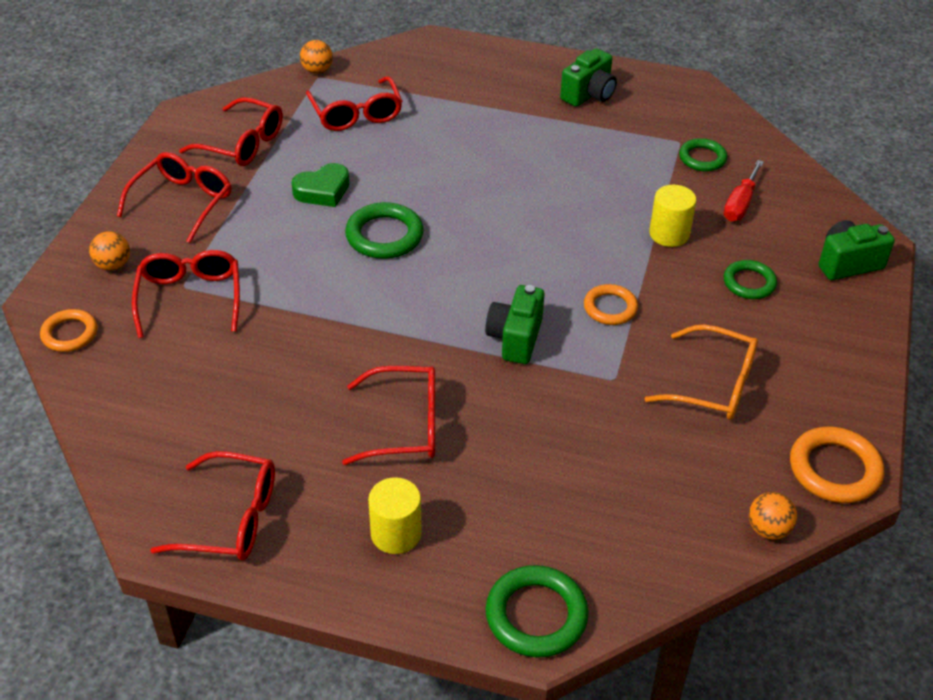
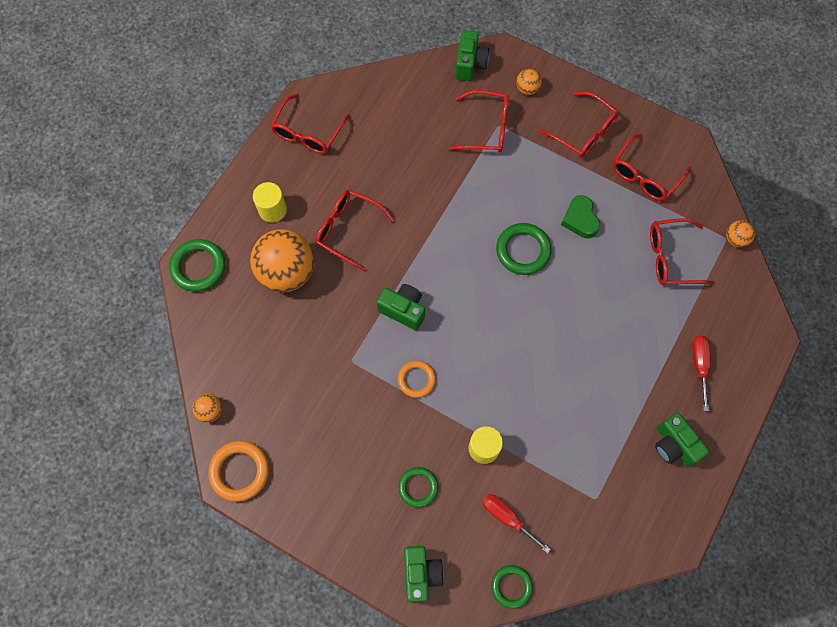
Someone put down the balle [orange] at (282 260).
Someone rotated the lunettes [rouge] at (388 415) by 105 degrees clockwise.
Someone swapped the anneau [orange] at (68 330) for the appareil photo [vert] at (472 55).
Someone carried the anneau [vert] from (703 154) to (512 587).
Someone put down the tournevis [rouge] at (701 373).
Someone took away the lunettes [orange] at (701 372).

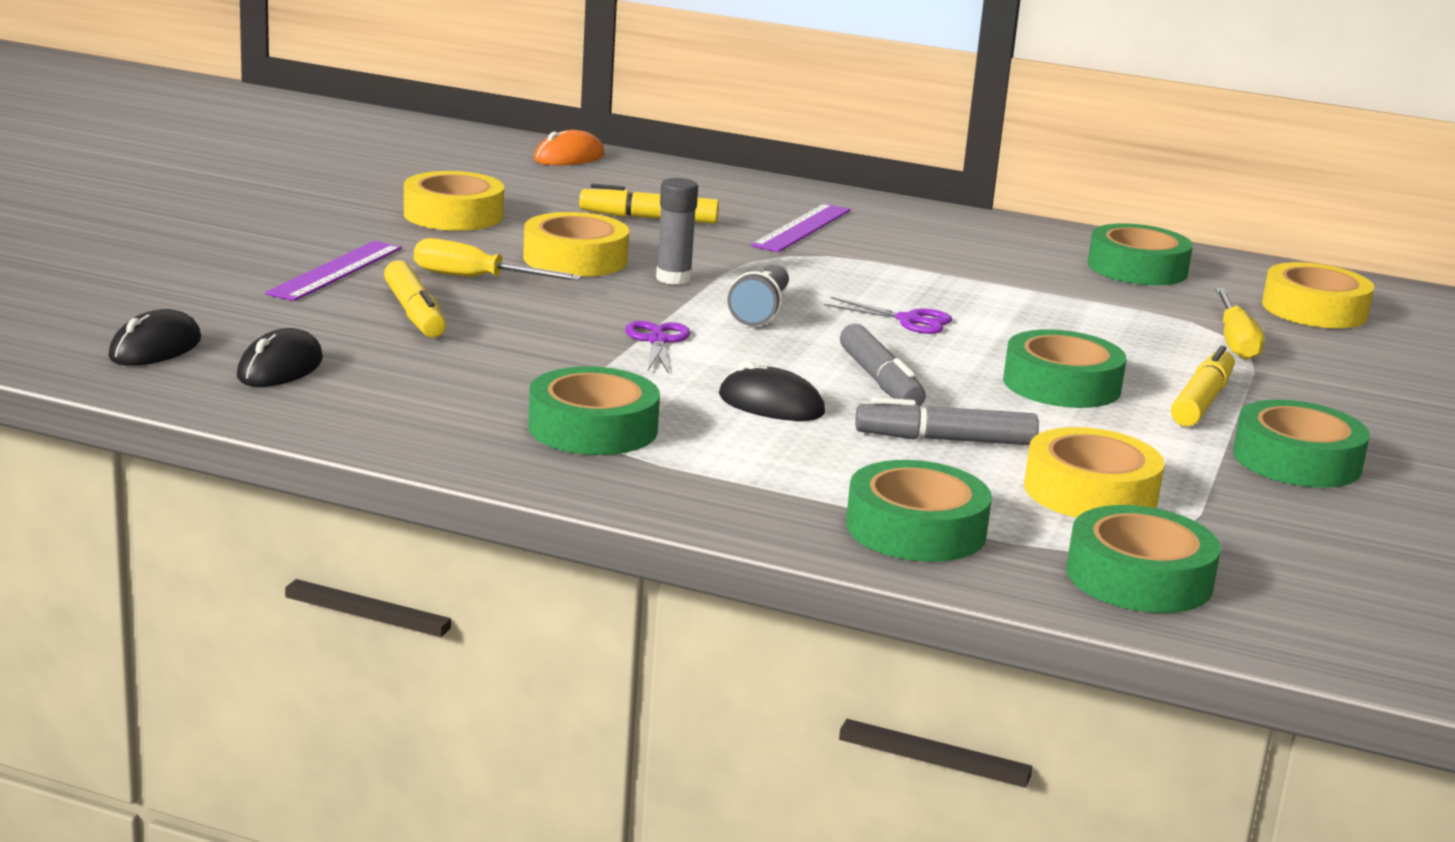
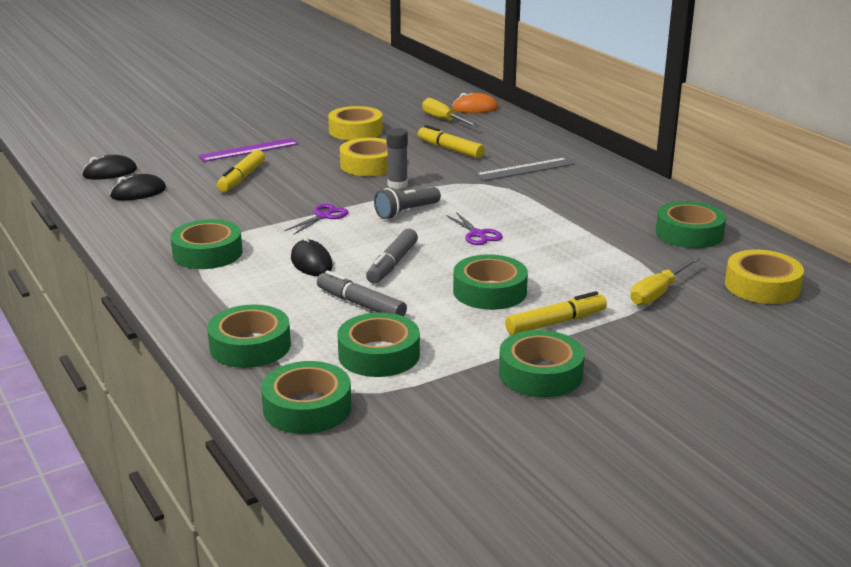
Someone repainted the ruban adhésif [jaune] at (1094 472), which became the ruban adhésif [vert] at (378 344).
Someone carried the tournevis [jaune] from (498 259) to (450 112).
Someone repainted the règle [violet] at (801 227), which became the règle [gris] at (525 169).

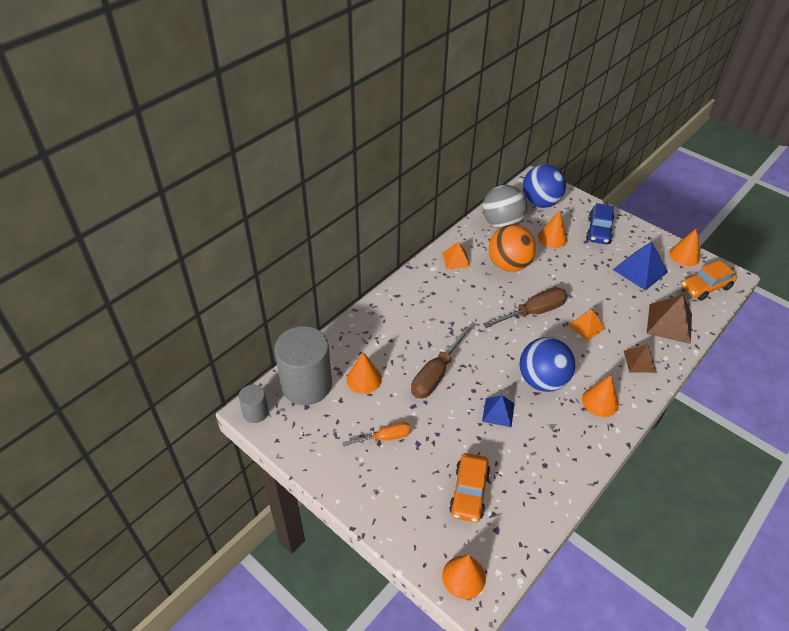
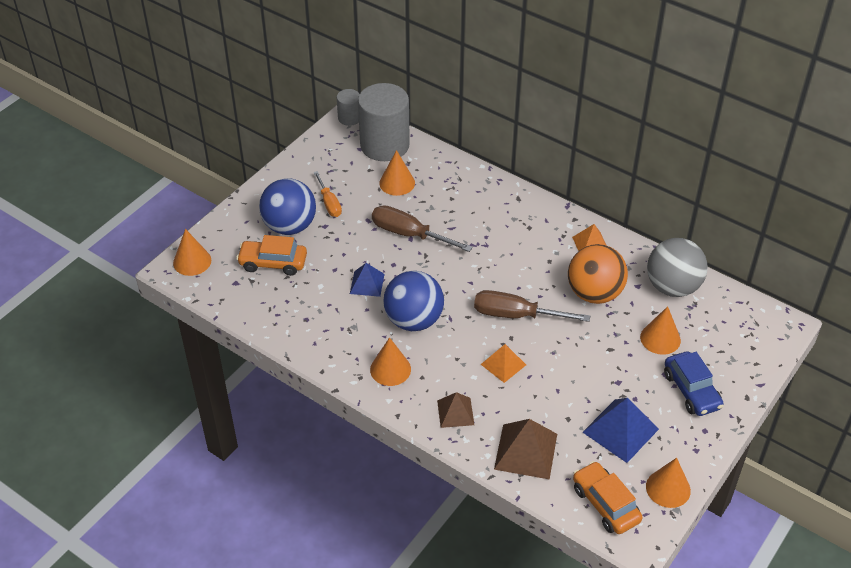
Someone carried the balle [bleu] from (544 186) to (287 206).
Someone rotated the tournevis [marron] at (525 307) by 135 degrees clockwise.
Someone rotated the voiture [bleu] at (600 223) by 120 degrees counterclockwise.

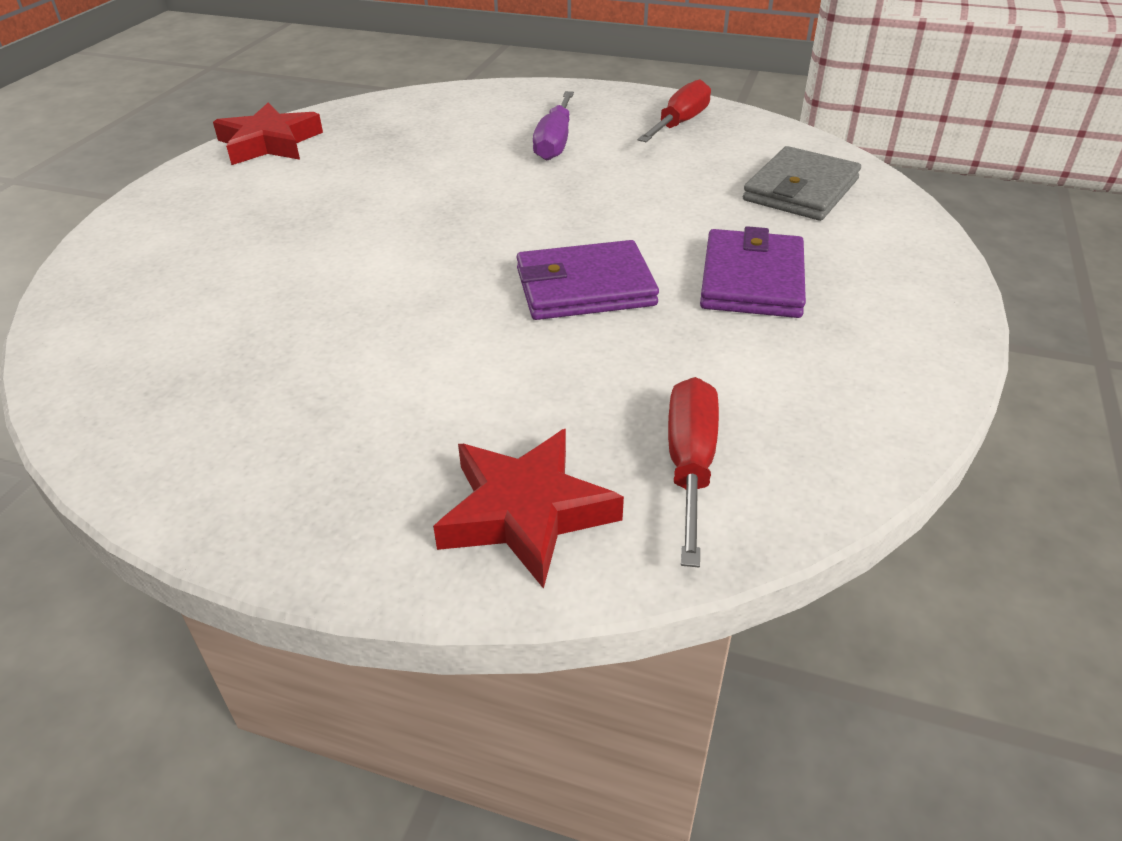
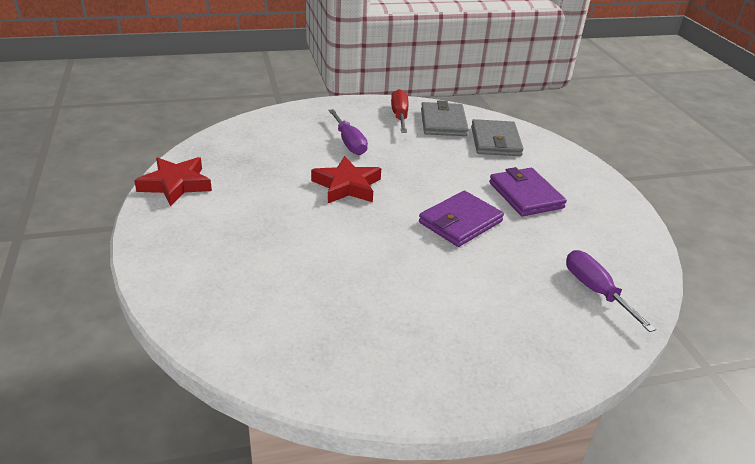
Someone carried the étoile [rouge] from (528 509) to (346 179).
Someone put down the portefeuille [gris] at (445 118).
Someone repainted the tournevis [rouge] at (693 472), which became the tournevis [violet] at (611 291).

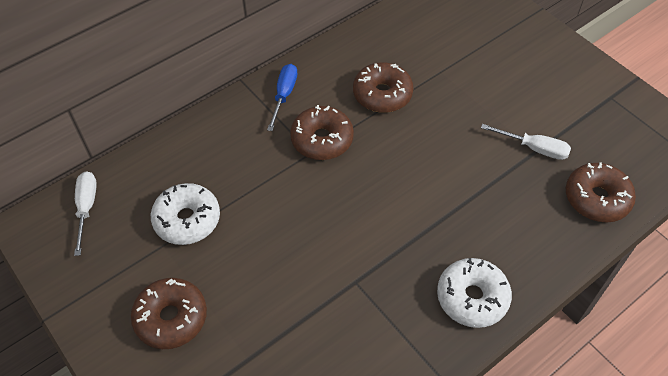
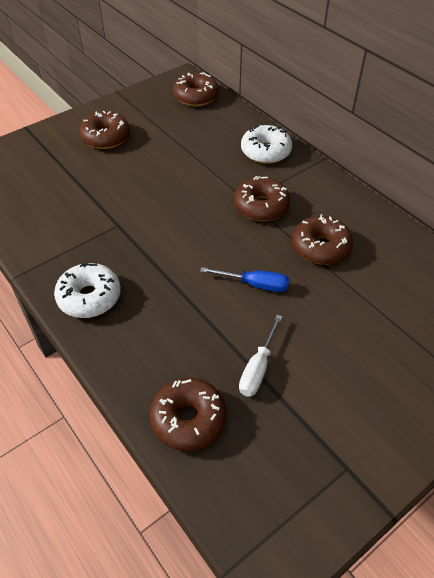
Someone swapped the tournevis [blanc] at (85 213) for the beignet [marron] at (196 89).
Someone carried the tournevis [bleu] from (282 97) to (244 279).
Someone carried the beignet [blanc] from (185 214) to (266 144).

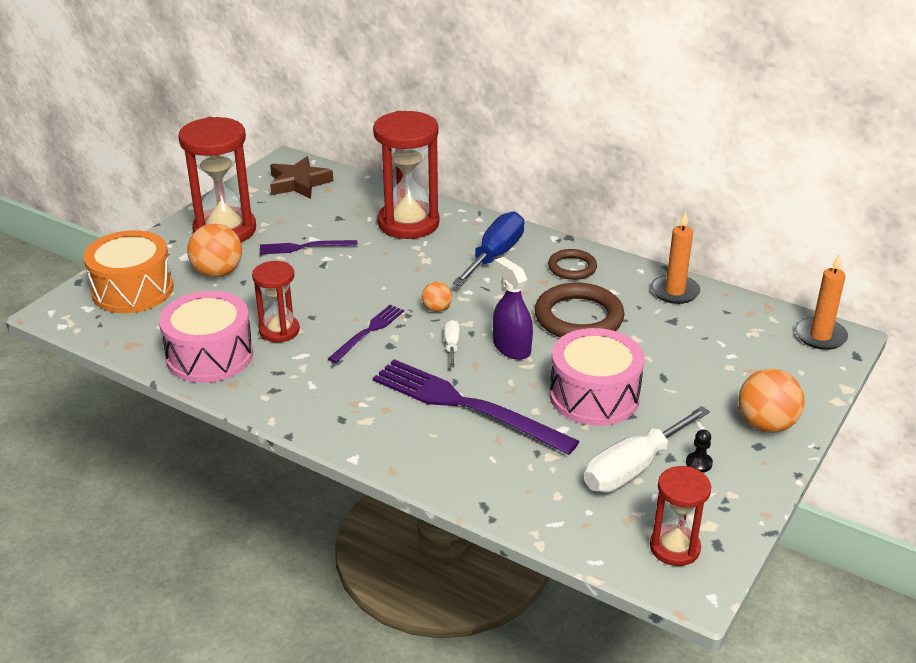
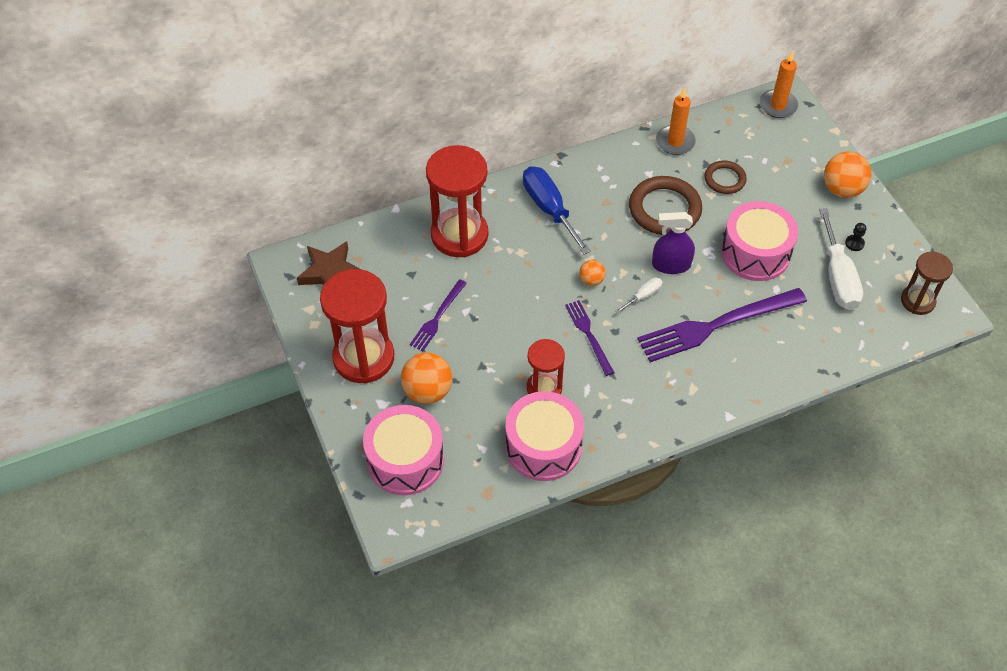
Someone repainted the tambour [orange] at (128 271), which became the tambour [rose] at (403 450).
Someone rotated the tournevis [blanc] at (452 344) by 105 degrees clockwise.
Someone carried the anneau [marron] from (572 264) to (725 177).
Someone repainted the sablier [rouge] at (680 516), which became the sablier [marron] at (927 283).

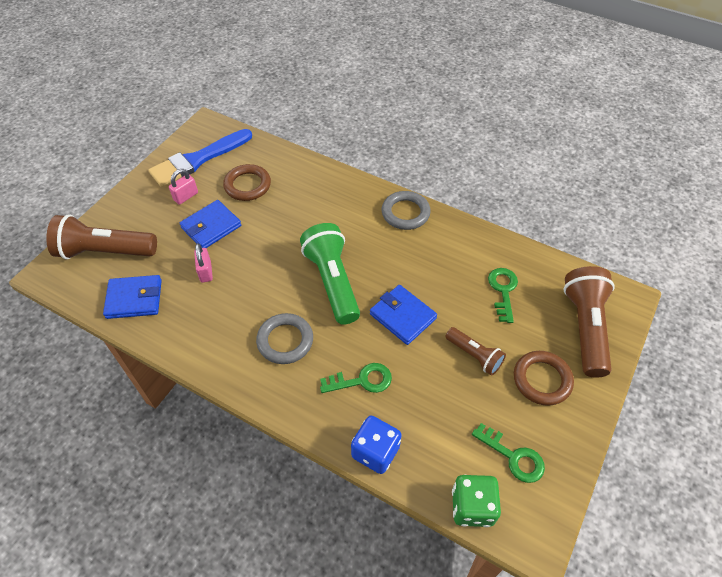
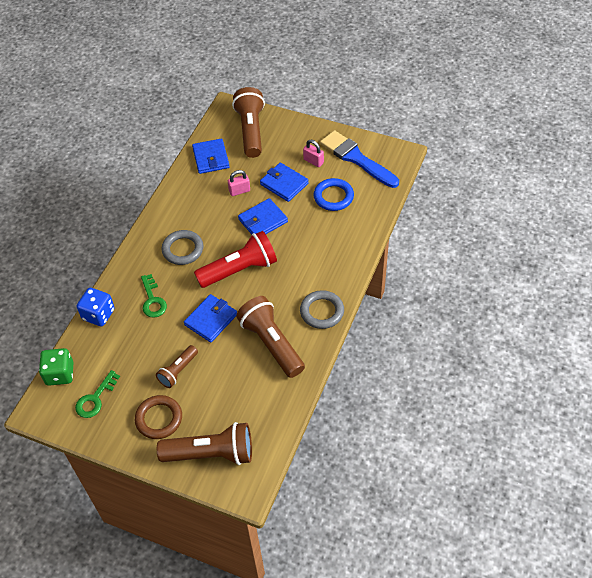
Someone repainted the lampe de poche [vert] at (330 274), which became the lampe de poche [rouge] at (235 259).
Someone put down the lampe de poche [marron] at (270 337).
Someone put down the portefeuille [bleu] at (263 216).
Someone repainted the anneau [marron] at (247 182), which became the anneau [bleu] at (334 194).
Someone took away the clé [vert] at (503 295).

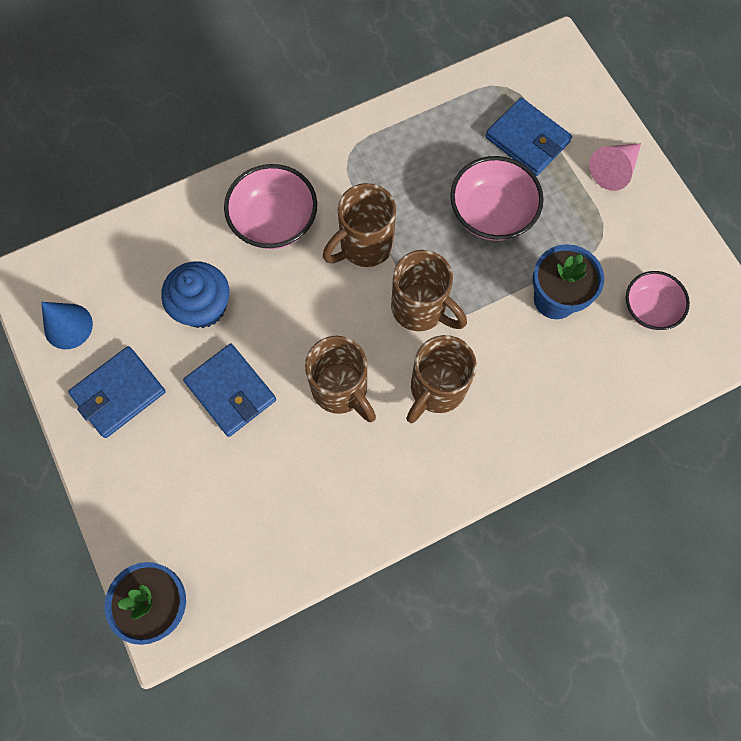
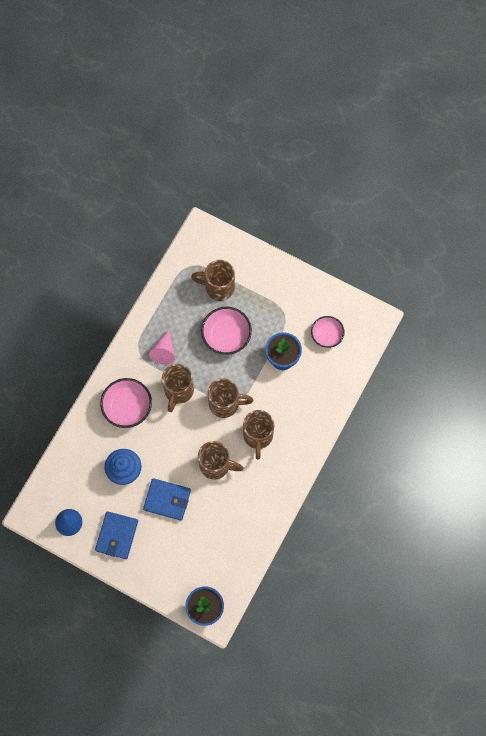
Someone carried the cône [rose] from (615 167) to (162 347).
Someone swapped the portefeuille [bleu] at (528 137) for the tasse [marron] at (213 280).

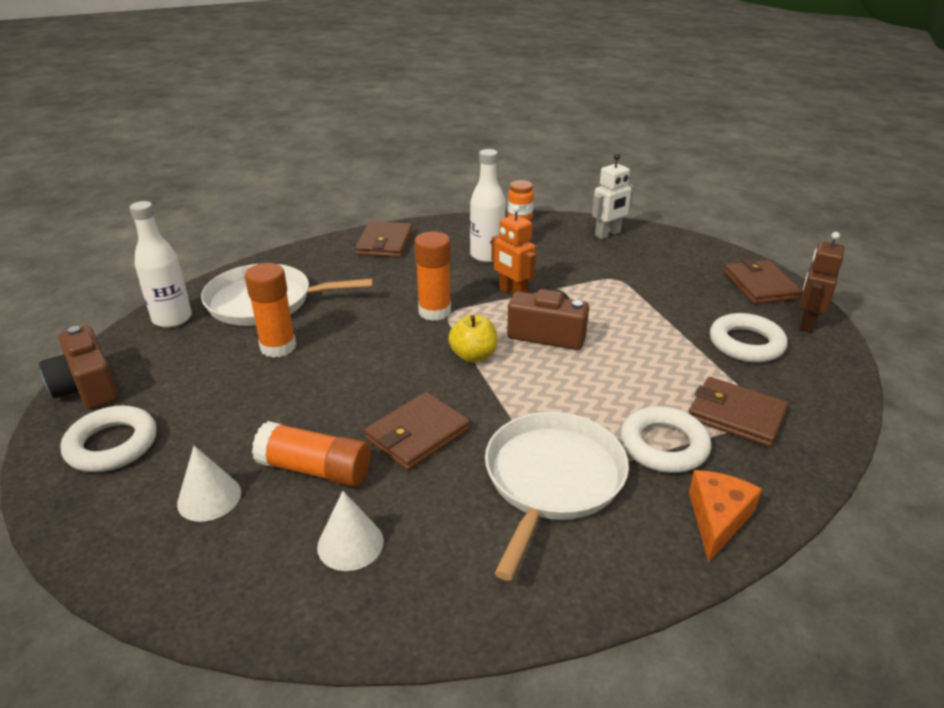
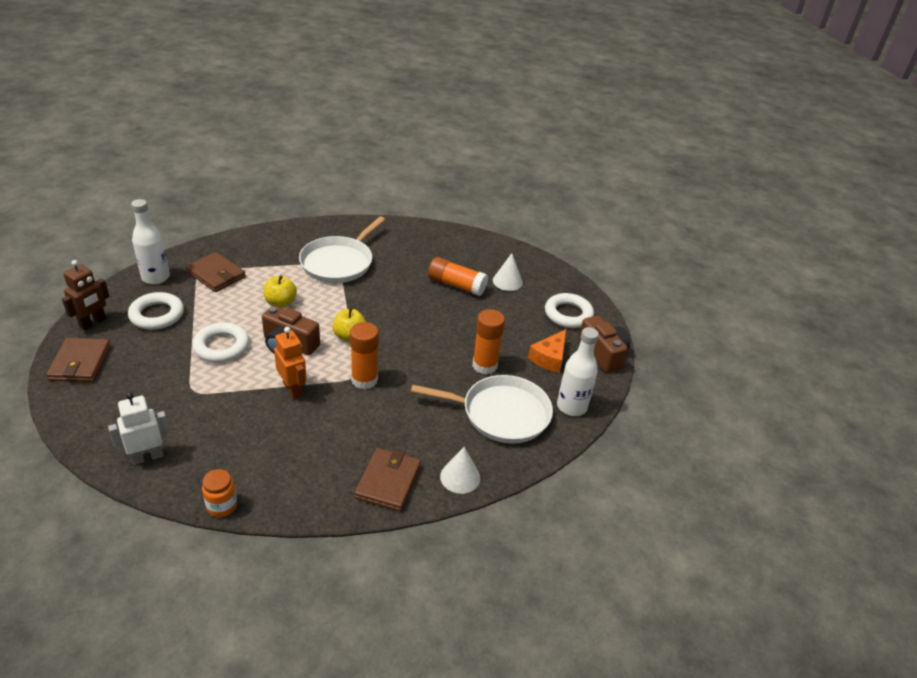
Someone carried the bouteille [blanc] from (487 205) to (150 241).
Someone carried the anneau [blanc] from (666 439) to (220 342).
Someone put down the pomme [jaune] at (280 291).
Someone carried the cône [blanc] from (350 531) to (460 470).
Someone carried the fromage [orange] from (725 516) to (547 351).
Someone took away the portefeuille [marron] at (417 431).

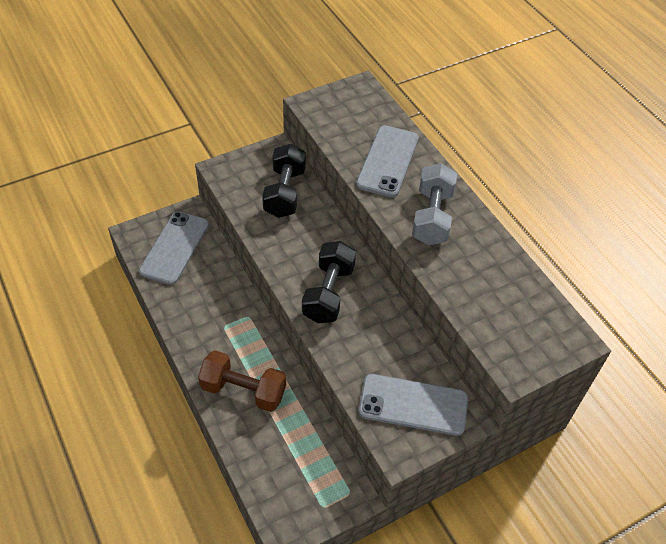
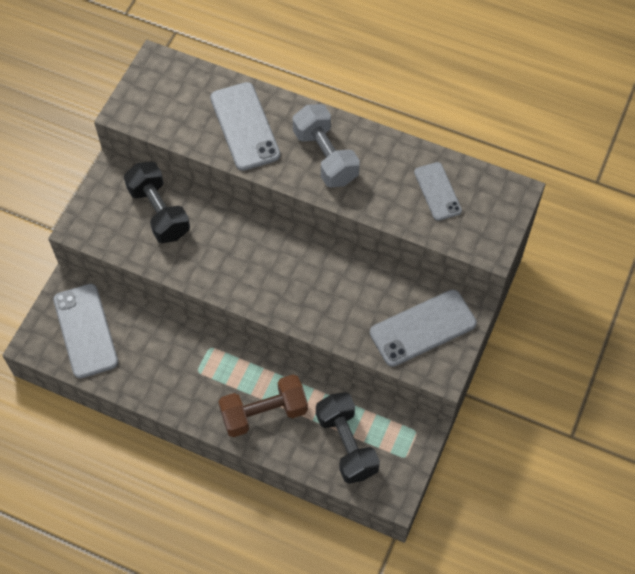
Someone carried the haltère [noir] from (329 282) to (348 438).
Someone put down the téléphone [gris] at (438 191).

